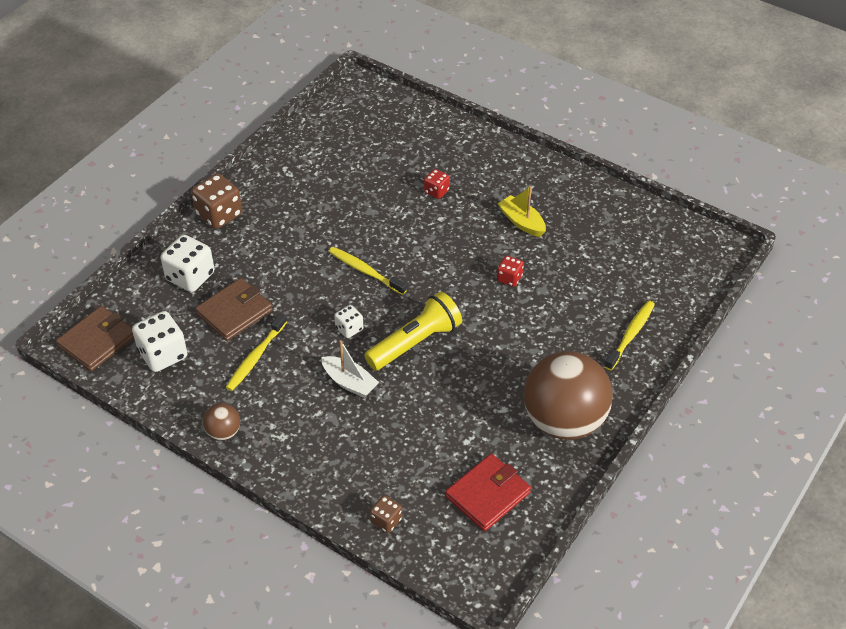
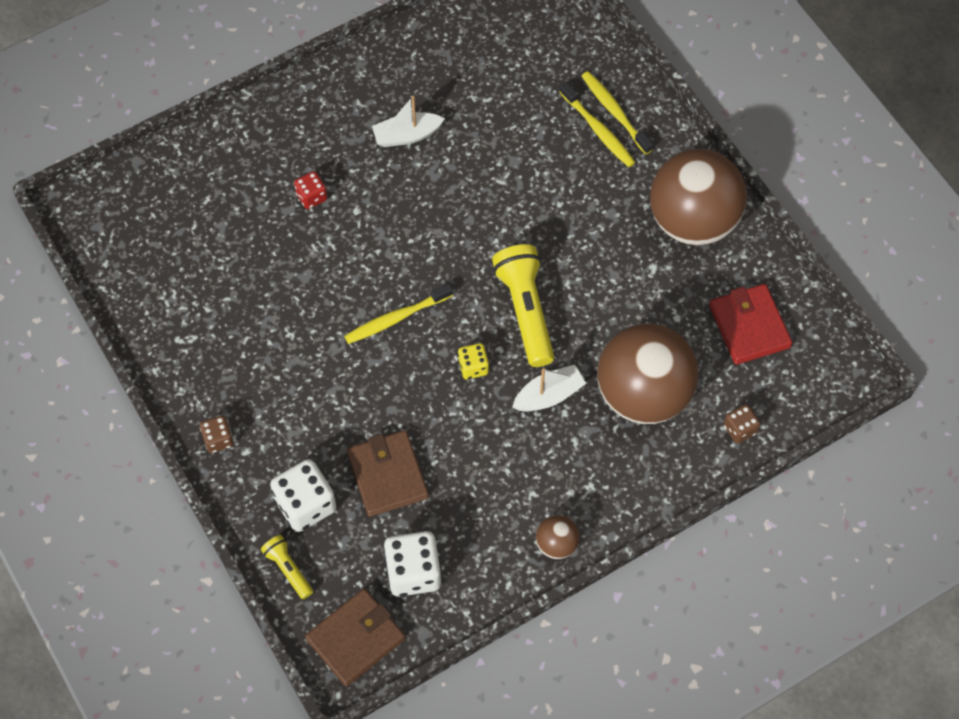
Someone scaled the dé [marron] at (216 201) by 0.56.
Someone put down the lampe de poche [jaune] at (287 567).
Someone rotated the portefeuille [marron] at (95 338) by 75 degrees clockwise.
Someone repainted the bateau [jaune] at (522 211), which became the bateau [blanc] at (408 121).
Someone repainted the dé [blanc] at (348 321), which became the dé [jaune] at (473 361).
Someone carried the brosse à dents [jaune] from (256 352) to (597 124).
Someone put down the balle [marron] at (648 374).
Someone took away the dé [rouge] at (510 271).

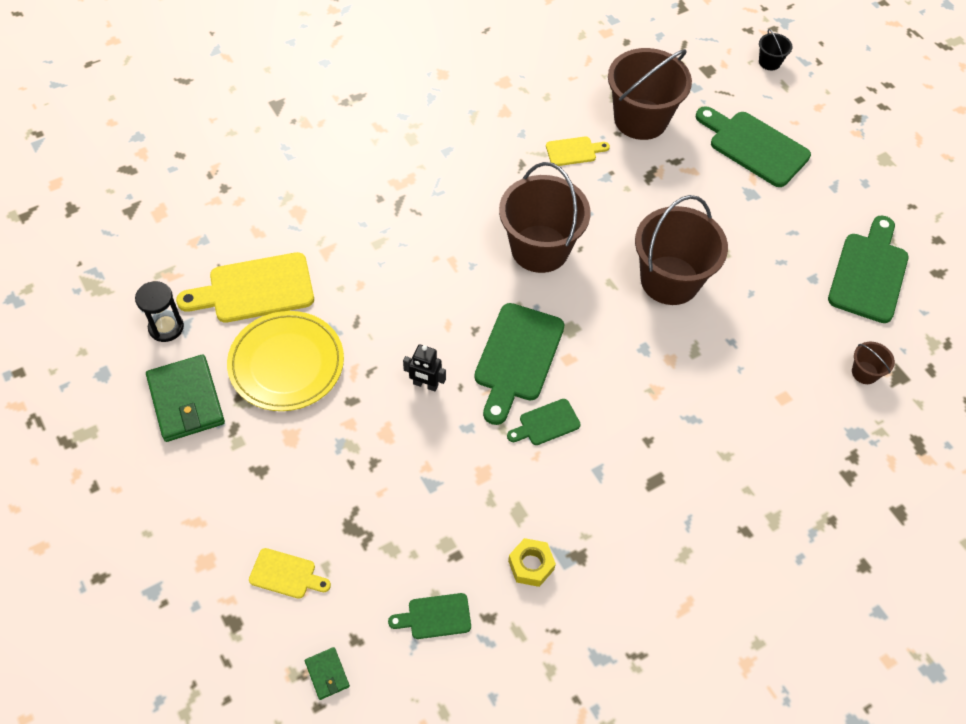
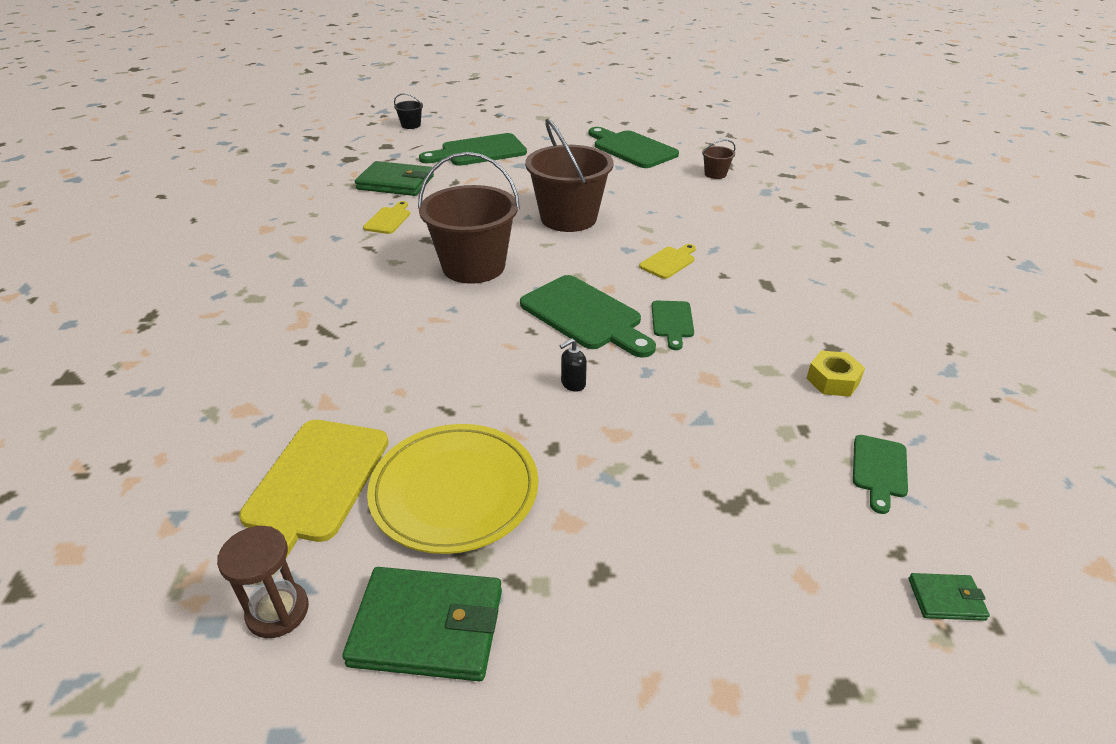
Someone repainted the sablier [noir] at (159 311), which became the sablier [marron] at (263 582).
Someone swapped the seau [marron] at (650 94) for the portefeuille [vert] at (394 178).
Someone swapped the robot [noir] at (424 367) for the distributeur de savon [noir] at (573 365).
Someone carried the planche à découper [jaune] from (290 573) to (667 261).

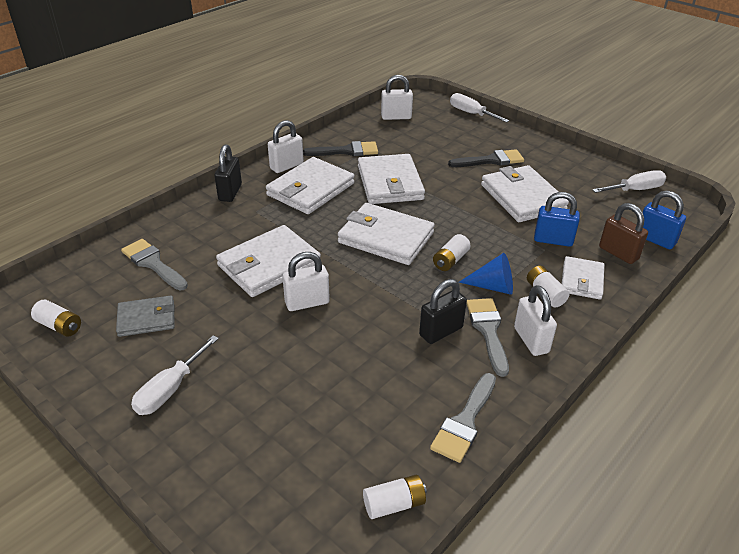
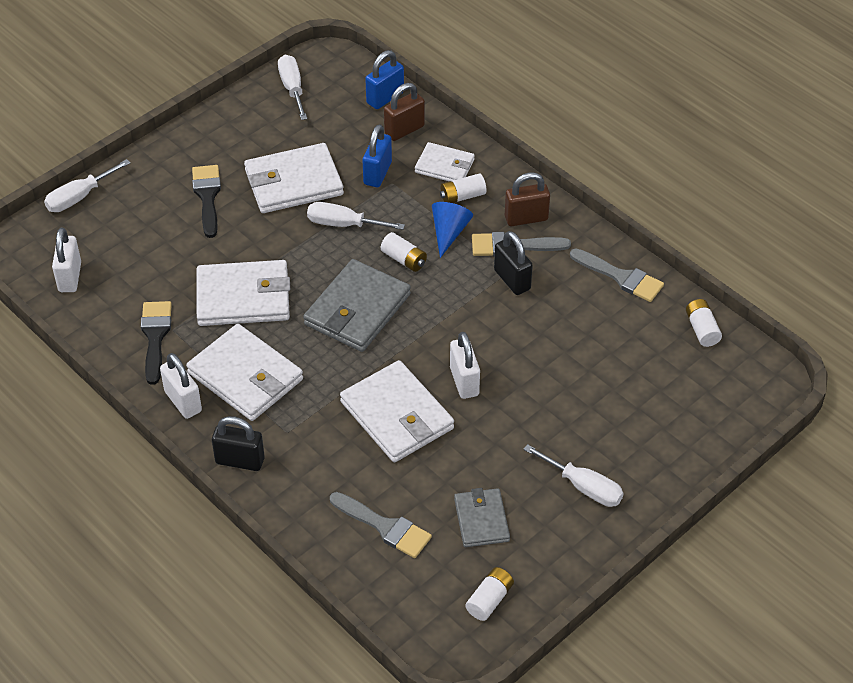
Someone repainted the portefeuille [blanc] at (386 234), which became the portefeuille [gris] at (357 305).
Someone put down the tournevis [blanc] at (356 216).
Someone rotated the pinceau [gris] at (154 264) by 105 degrees counterclockwise.
Someone repainted the cadenas [blanc] at (535 320), which became the cadenas [marron] at (527 199).

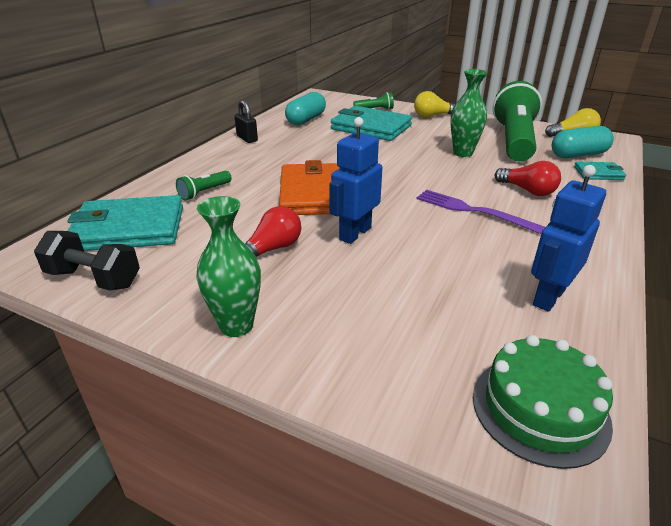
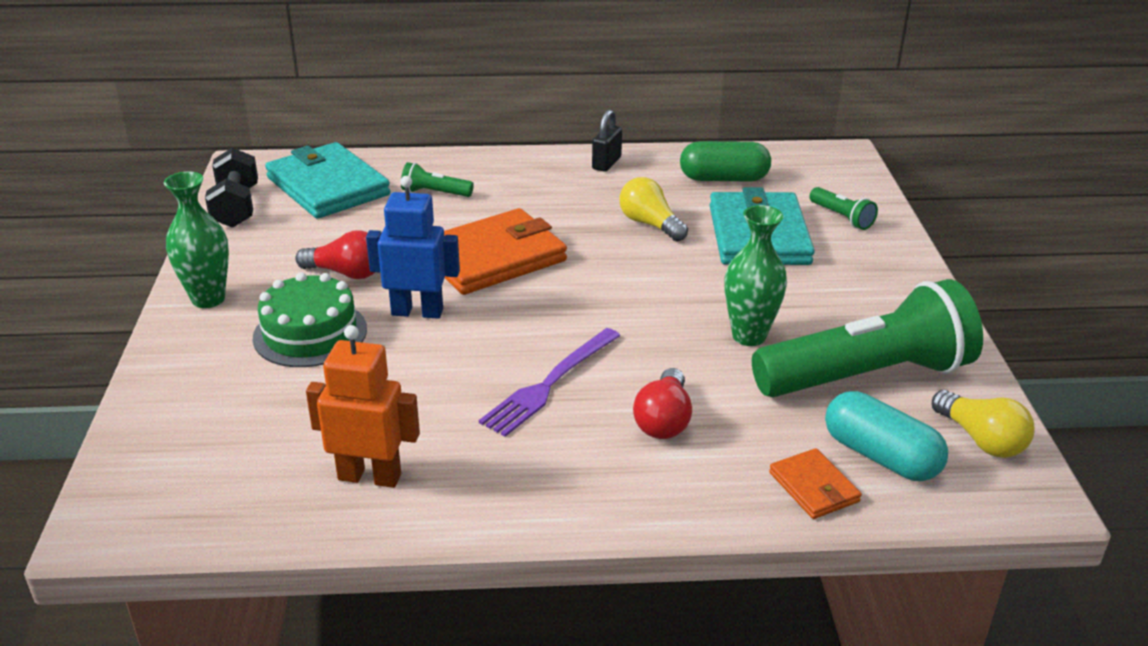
Someone carried the gâteau [vert] from (543 402) to (310 319).
Someone repainted the robot [bleu] at (568 238), which became the robot [orange] at (363 406).
Someone rotated the fourchette [violet] at (480 212) by 150 degrees counterclockwise.
Someone carried the ampoule [jaune] from (434 104) to (653 209).
Someone repainted the gélule [turquoise] at (305 108), which became the gélule [vert] at (725 161).
Someone repainted the portefeuille [turquoise] at (600 170), which became the portefeuille [orange] at (815 483).

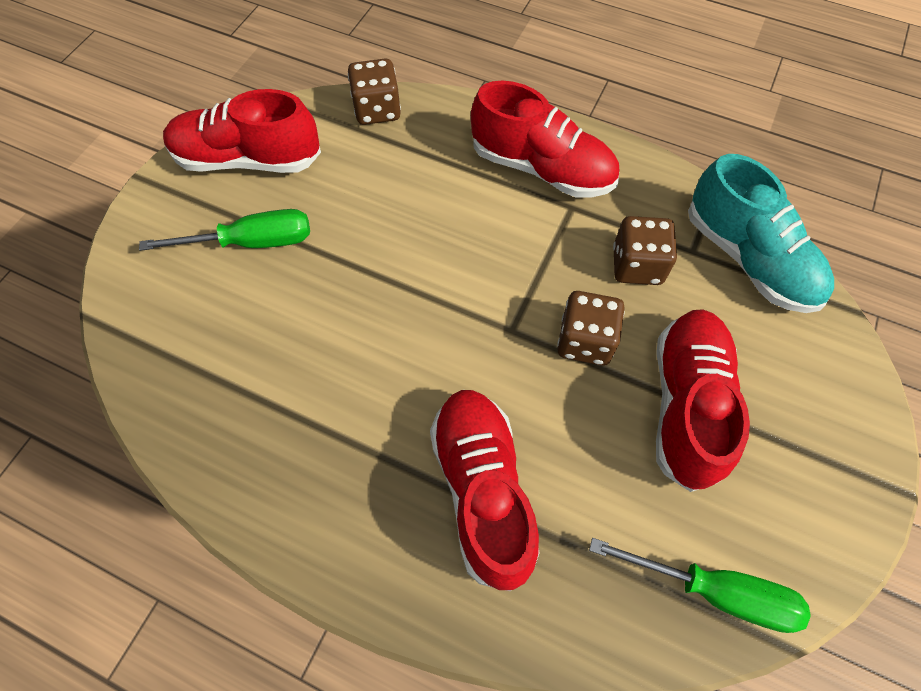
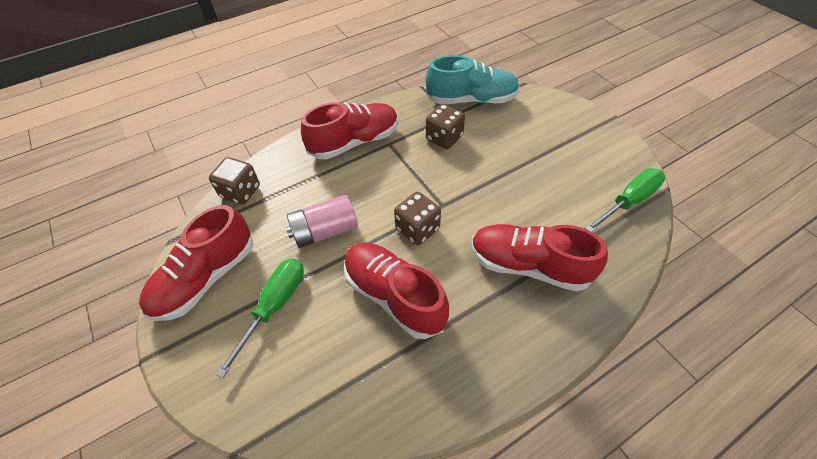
Someone put down the pile [rose] at (322 221).
Someone carried the chaussure [rouge] from (703 400) to (396 291).
Someone carried the dé [marron] from (591 328) to (417 218).

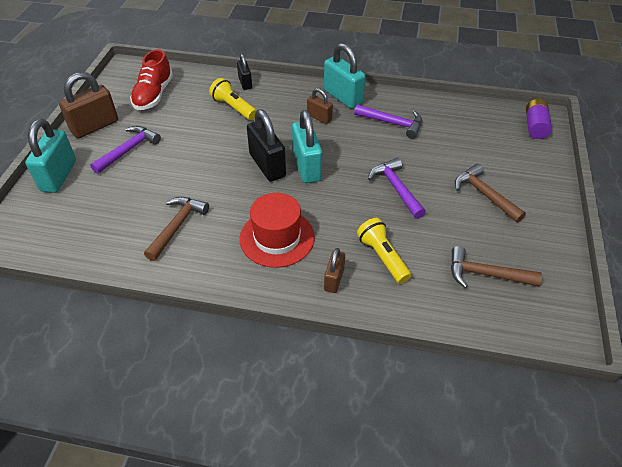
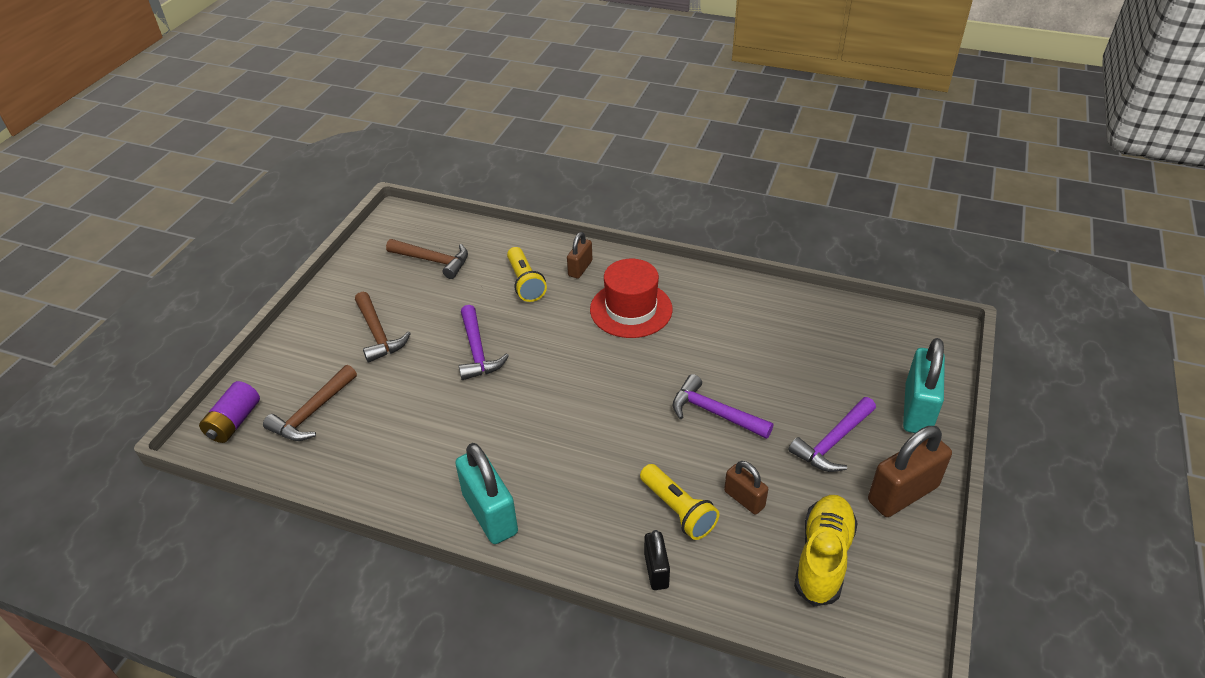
Someone carried the marteau [marron] from (176 229) to (310 403).
Someone carried the marteau [violet] from (388 121) to (723 406).
Someone carried the cadenas [marron] from (320 106) to (746 488).
Someone repainted the chaussure [rouge] at (151 79), which became the chaussure [jaune] at (826 550).
Someone took away the cadenas [noir] at (266 145).
Someone took away the cadenas [turquoise] at (307 146).

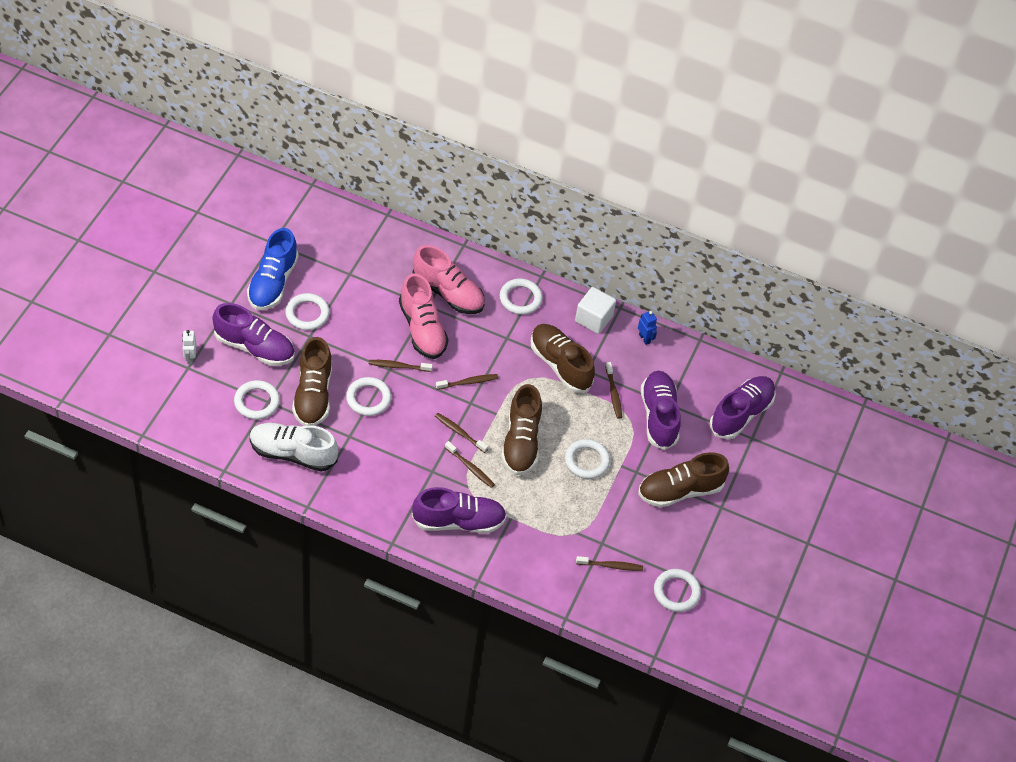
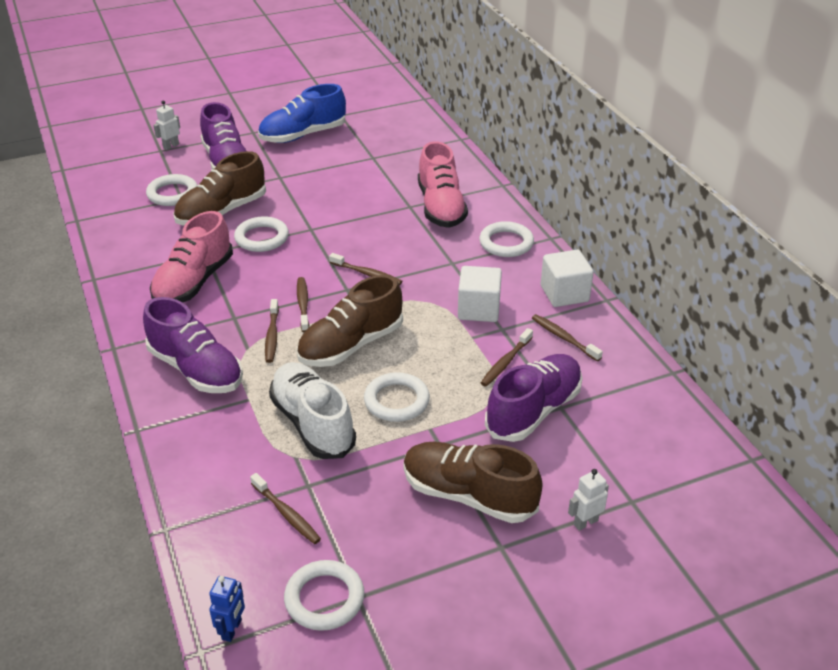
Someone carried the chaussure [rose] from (424 316) to (191 257).
Someone carried the robot [bleu] from (647 328) to (227 609).
Someone carried the chaussure [blanc] from (294 447) to (312 410).
Someone swapped the chaussure [marron] at (563 358) for the cube [blanc] at (480 294).
Someone carried the brosse à dents [marron] from (401 366) to (567 337).
Someone put down the robot [blanc] at (588 500).
Someone took away the anneau [blanc] at (307 311).
Someone took away the chaussure [violet] at (743 407).

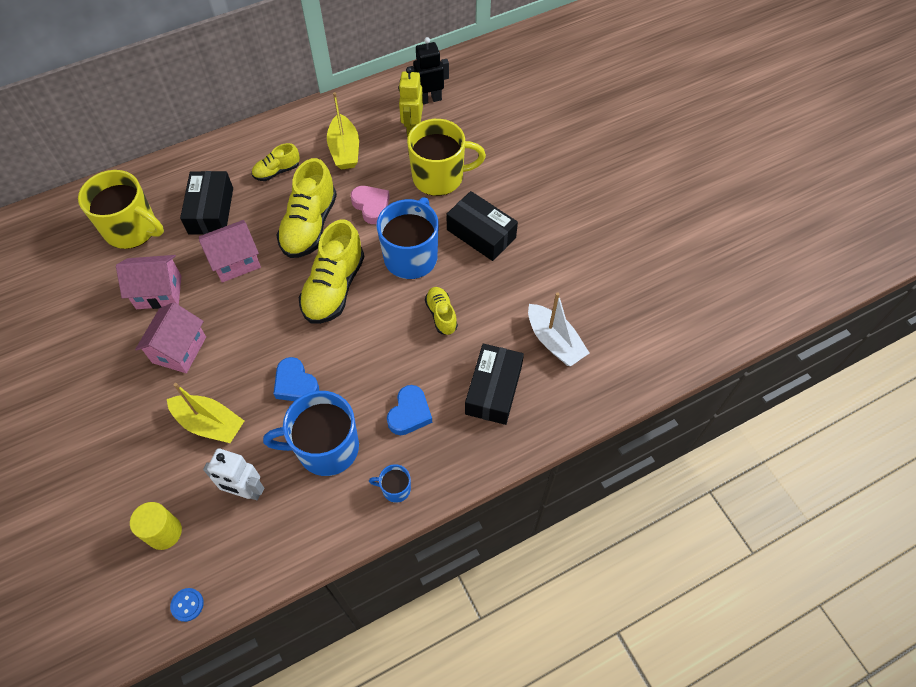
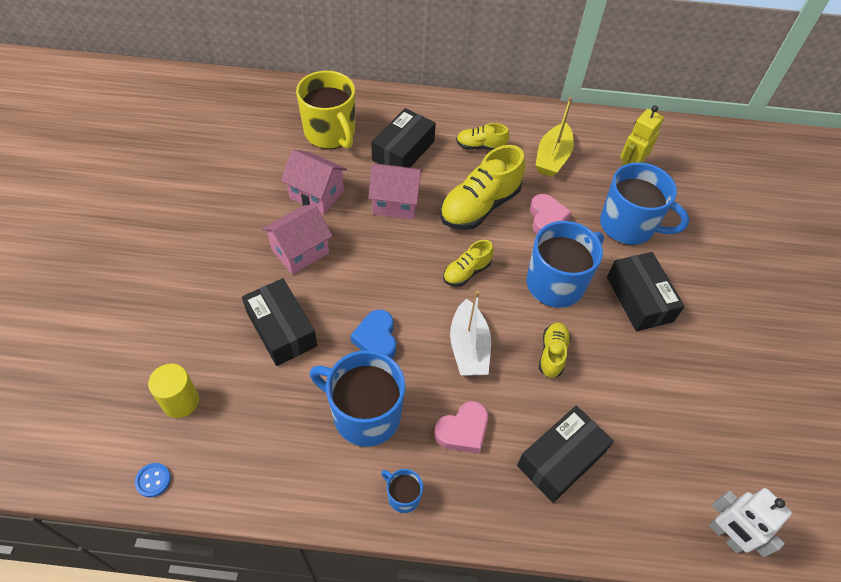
Someone swapped the bateau [jaune] at (205 413) for the boîte [noir] at (279 322).
Someone repainted the cœur [bleu] at (409 410), which became the cœur [rose] at (461 427).
Someone scaled the chaussure [jaune] at (331 271) by 0.54.
Someone carried the bateau [blanc] from (558 329) to (470 333).
Someone repainted the tasse [jaune] at (446 157), which became the tasse [bleu] at (644 203).
Someone carried the robot [blanc] from (233 474) to (750 522).
Someone took away the robot [noir] at (429 70).

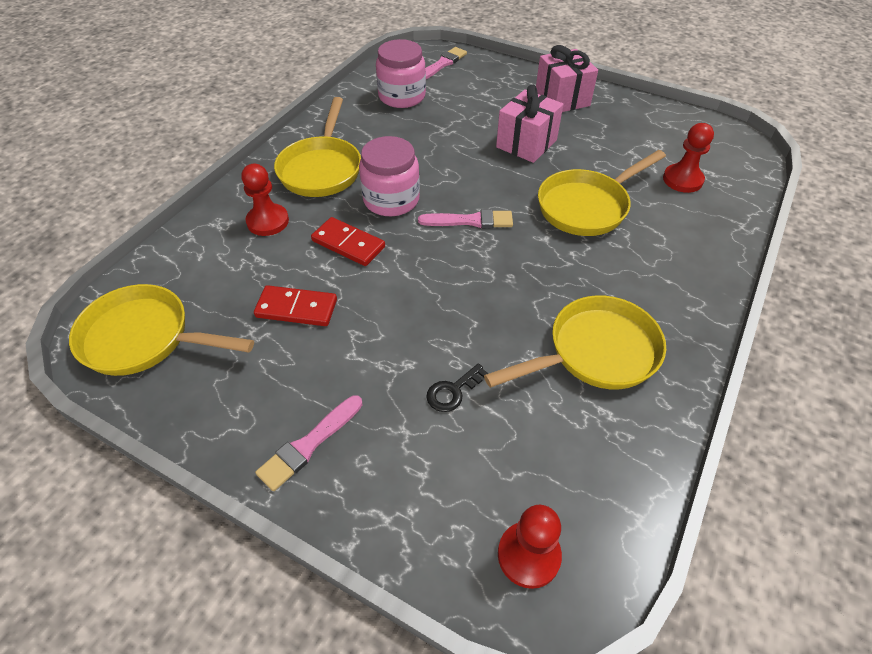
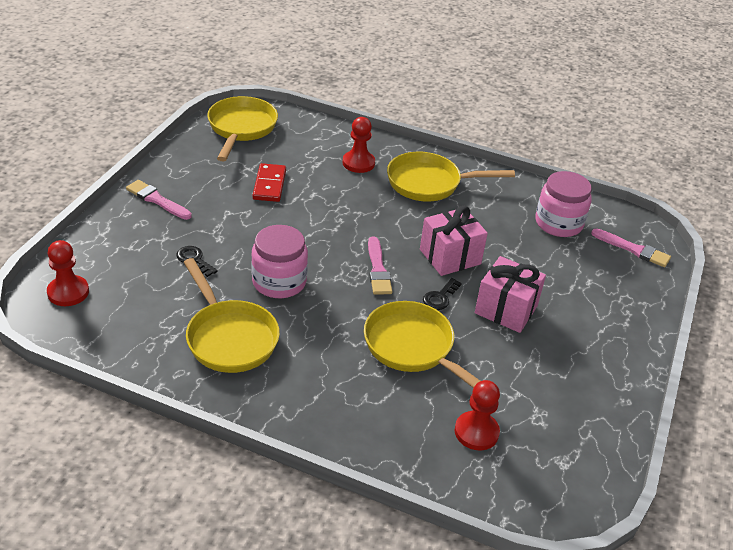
Someone carried the bocal [rose] from (389 176) to (279 261).
Someone carried the cadeau [rose] from (567 78) to (454 241).
Someone put down the clé [noir] at (442 294).
Someone took away the domino [rouge] at (348 241).

